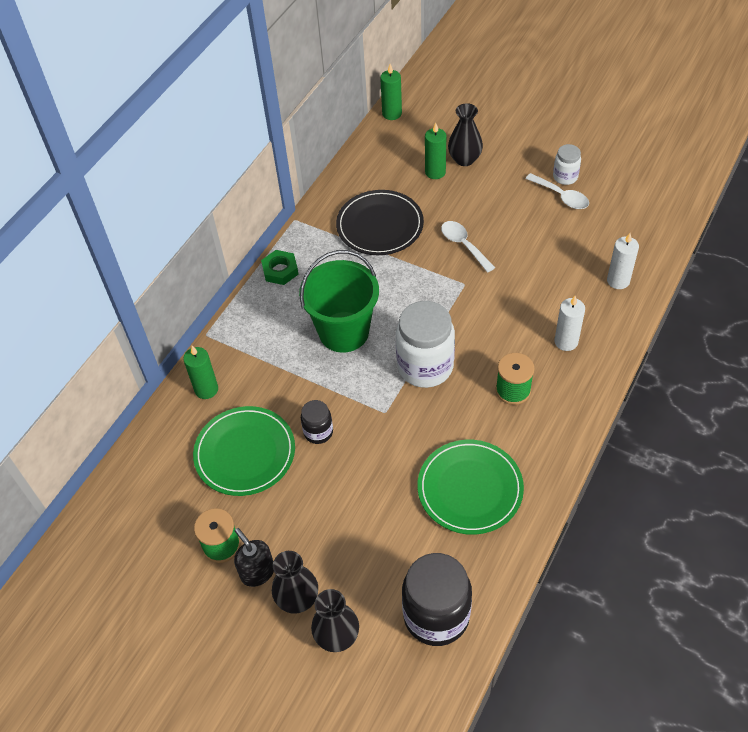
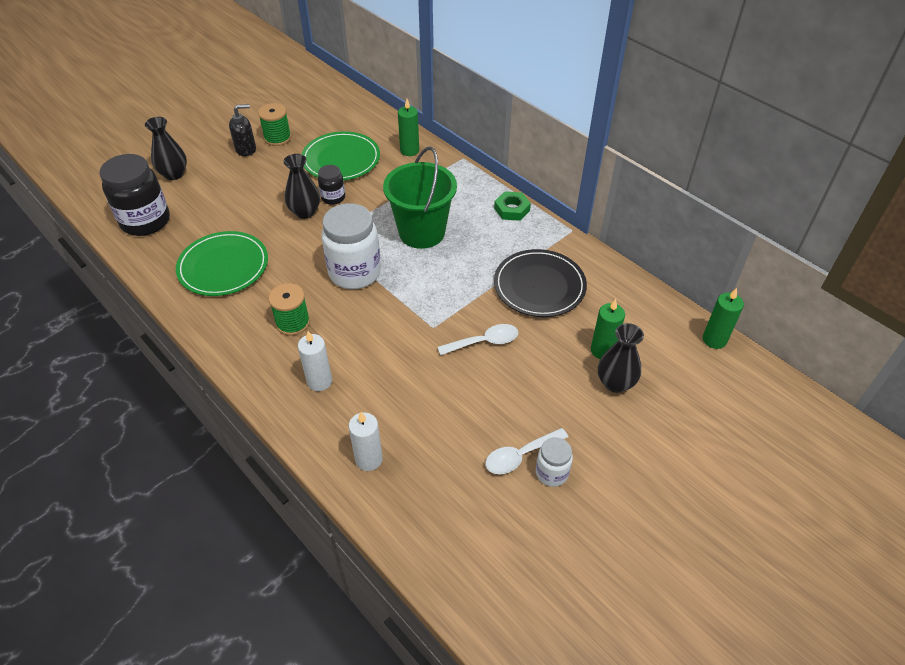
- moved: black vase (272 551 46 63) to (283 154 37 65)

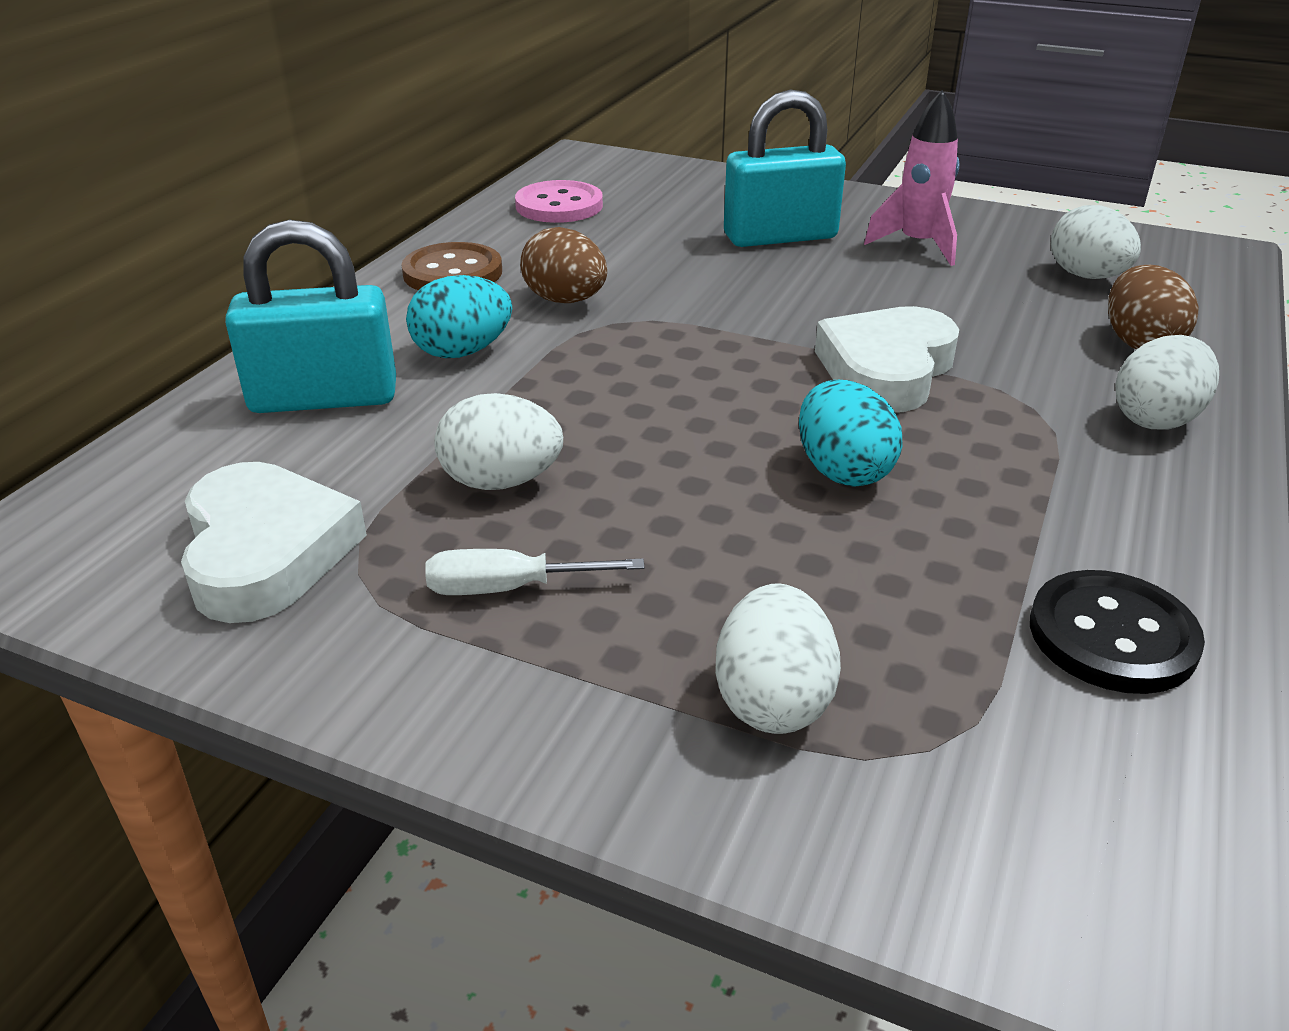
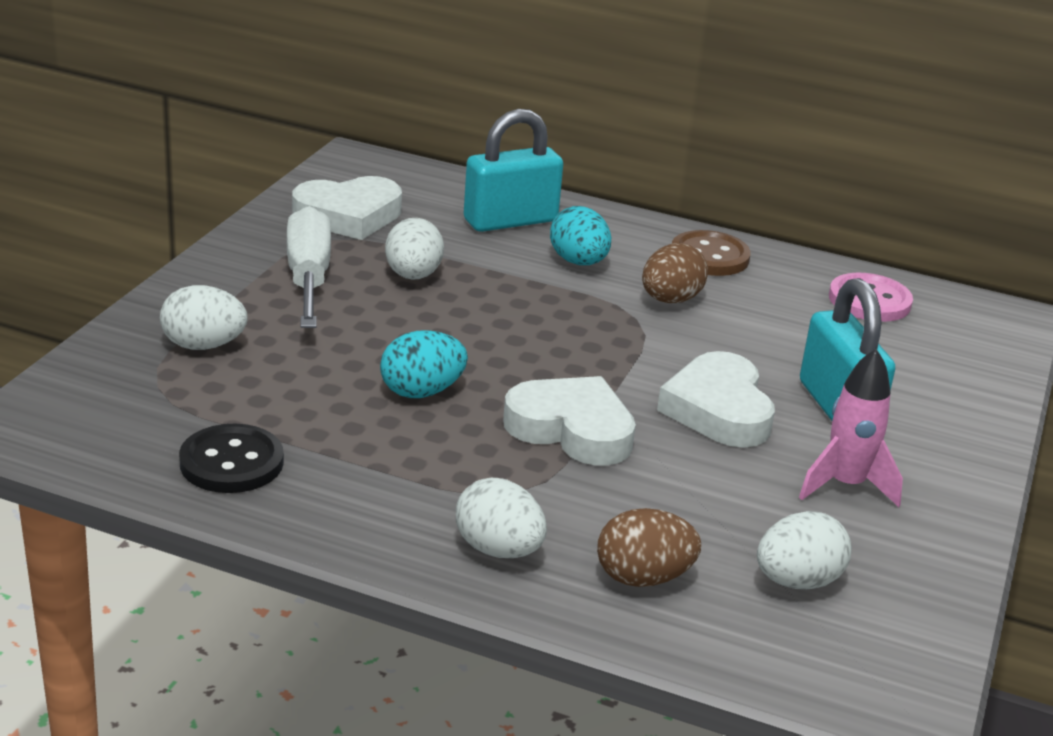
- resized: white screwdriver (425 549 220 46) = (287 206 44 122) x1.84
- turned: turquoise padlock (225 220 171 193) = (464 109 99 123) 75 degrees clockwise
- added: white heart (657 351 118 97)

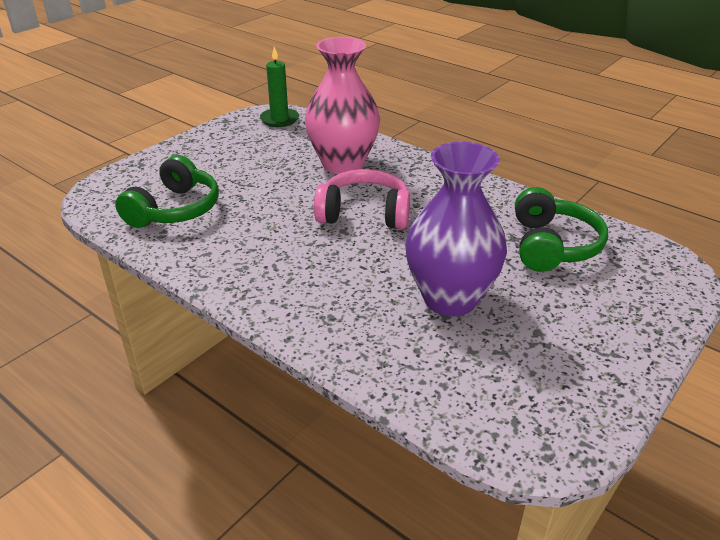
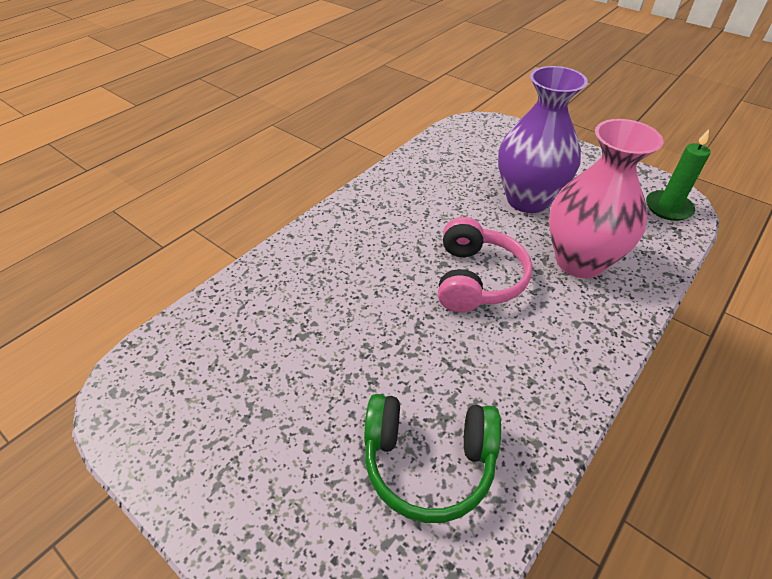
- moved: purple vase (405 141 102 175) to (498 66 90 147)
- removed: green headphones (115 155 104 73)

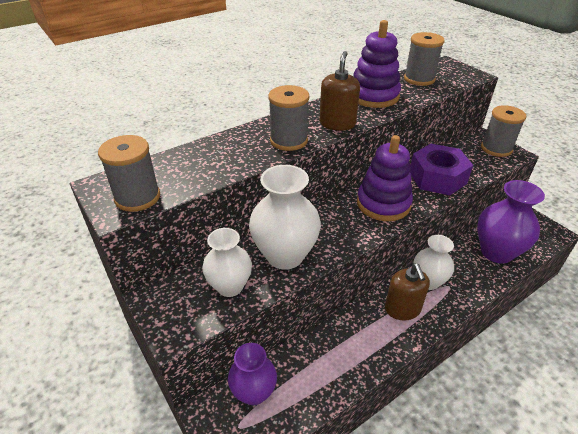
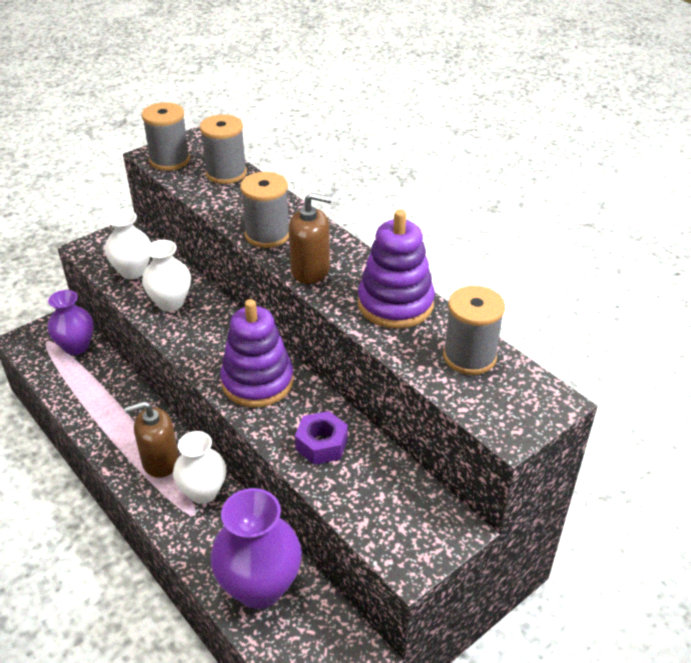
- resized: white vase (249 165 72 105) = (142 240 49 71) x0.65
- moved: grey spool (481 105 45 52) to (200 114 47 70)
- resized: purple nut (410 144 63 51) = (295 411 53 54) x0.61

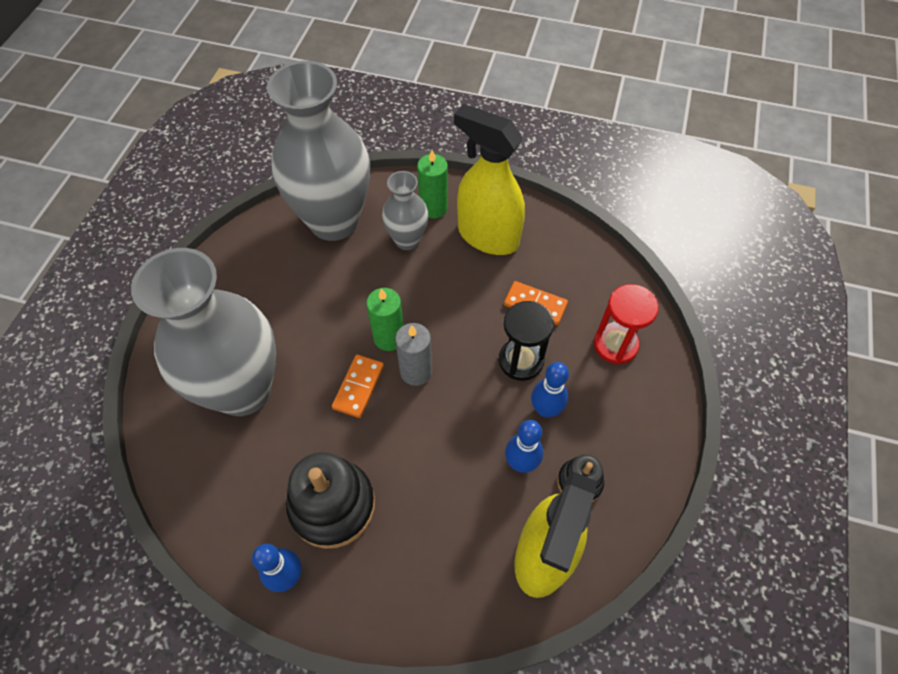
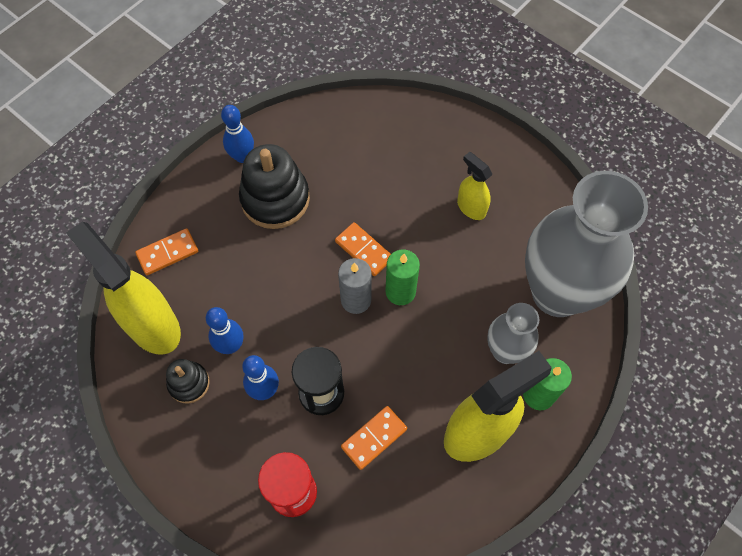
- added: orange domino (135 228 63 47)
- added: yellow spray bottle (457 152 35 68)
- removed: grey vase (131 248 145 168)

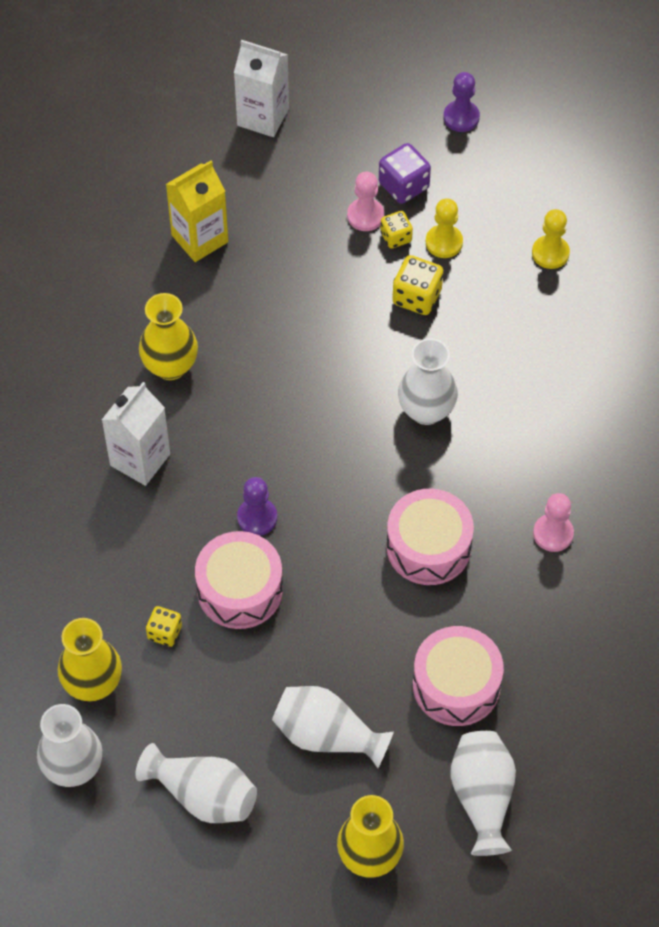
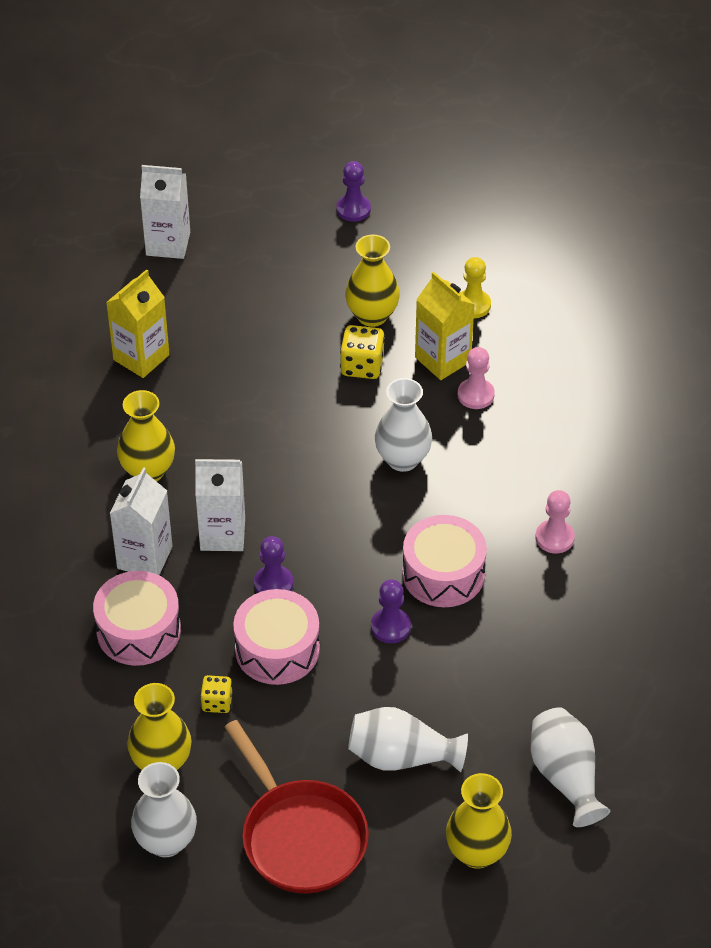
- moved: pink drum (413 626 91 100) to (93 571 88 95)
- added: white carton (195 459 50 92)
- replaced: white vase (136 743 121 80) to red pan (225 720 144 173)
- replaced: yellow pawn (426 199 37 59) to yellow vase (345 235 55 92)
- added: purple pawn (371 579 40 64)
- added: yellow carton (415 272 60 108)
- moved: pink pawn (347 172 37 59) to (458 347 37 62)
- removed: purple dice (379 143 52 61)
- removed: yellow dice (380 211 33 38)

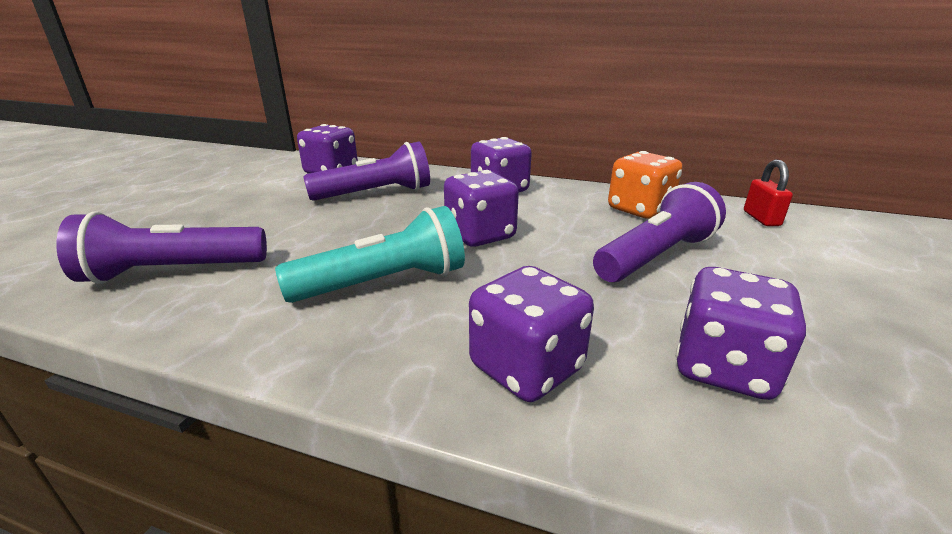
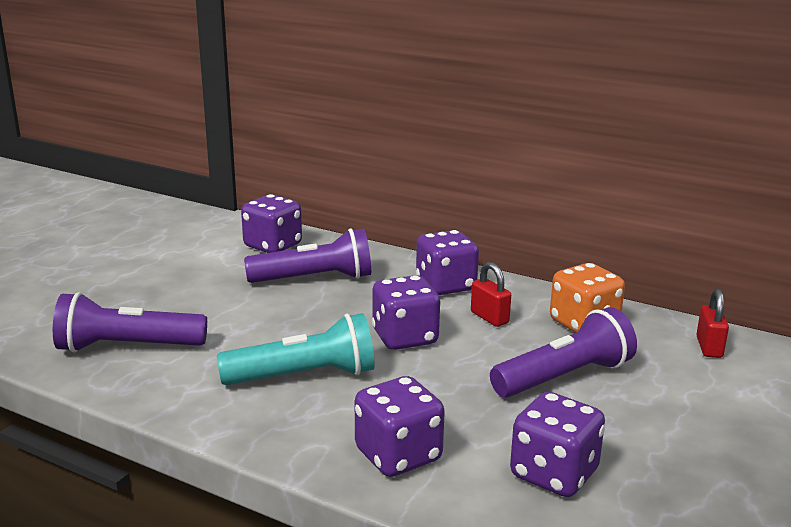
- added: red padlock (471 262 40 65)

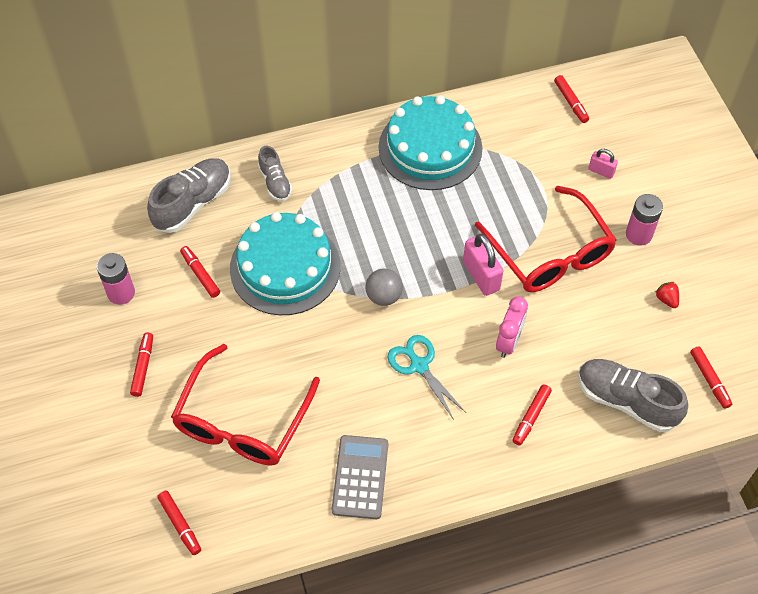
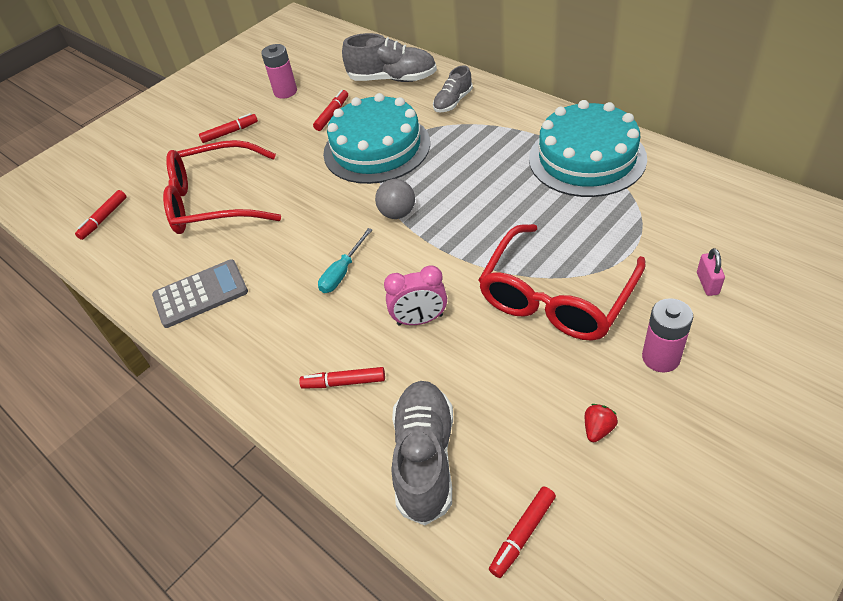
- replaced: turquoise scissors (387 335 78 85) to turquoise screwdriver (318 228 55 65)
- removed: pink padlock (463 234 41 62)
- removed: red marker (554 75 35 48)

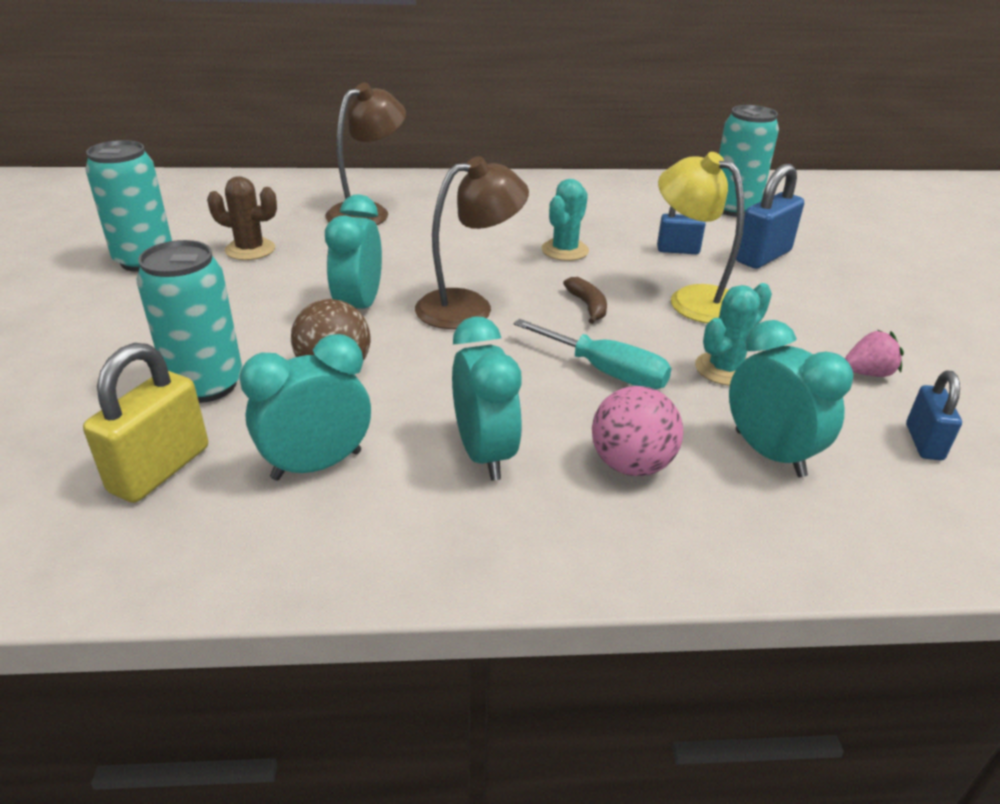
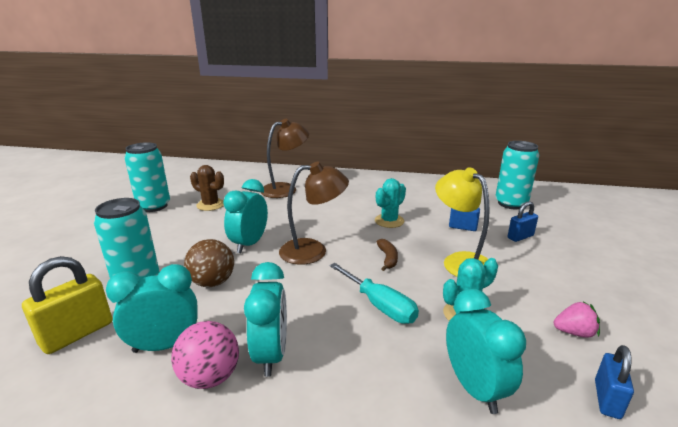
- moved: pink ball (592 386 91 90) to (171 321 68 68)
- resized: blue padlock (736 164 68 105) = (508 201 30 41) x0.62

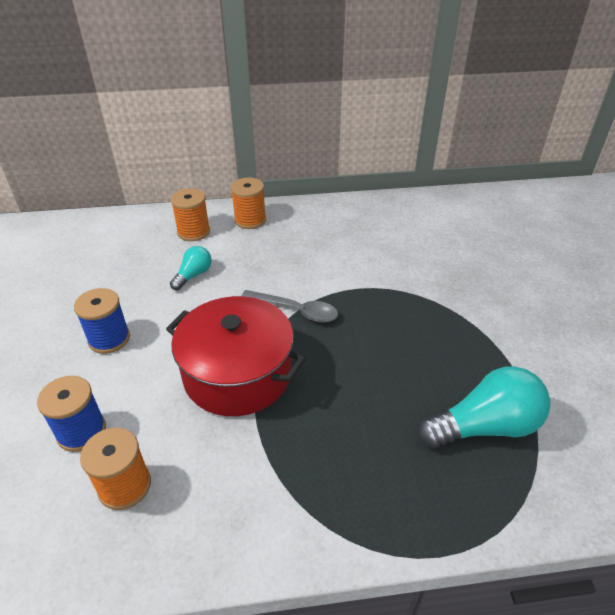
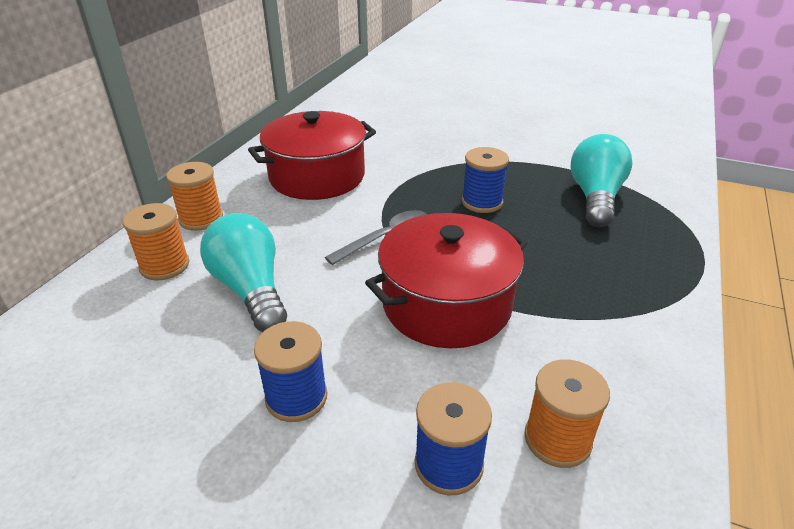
- resized: turquoise light bulb (170 246 41 44) = (200 213 87 119) x1.84
- added: red pot (248 111 128 89)
- added: blue spool (462 147 47 66)

